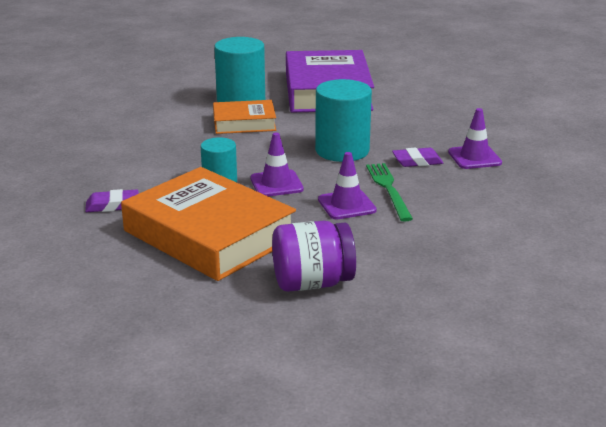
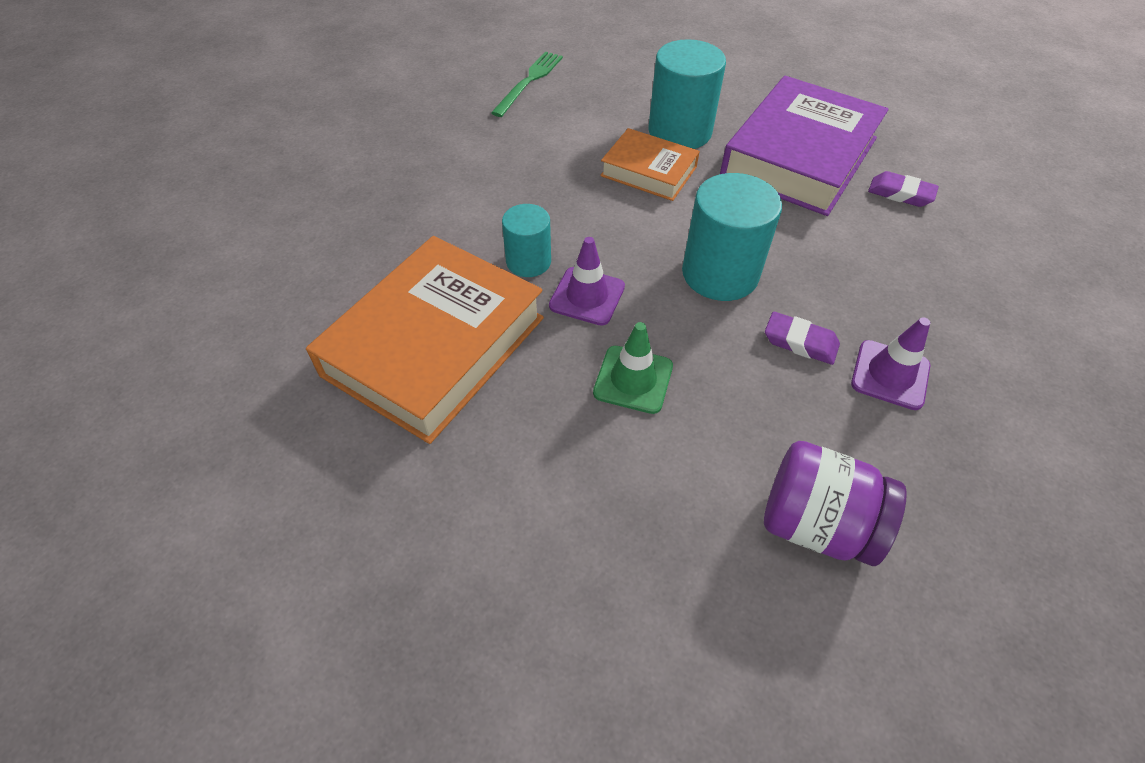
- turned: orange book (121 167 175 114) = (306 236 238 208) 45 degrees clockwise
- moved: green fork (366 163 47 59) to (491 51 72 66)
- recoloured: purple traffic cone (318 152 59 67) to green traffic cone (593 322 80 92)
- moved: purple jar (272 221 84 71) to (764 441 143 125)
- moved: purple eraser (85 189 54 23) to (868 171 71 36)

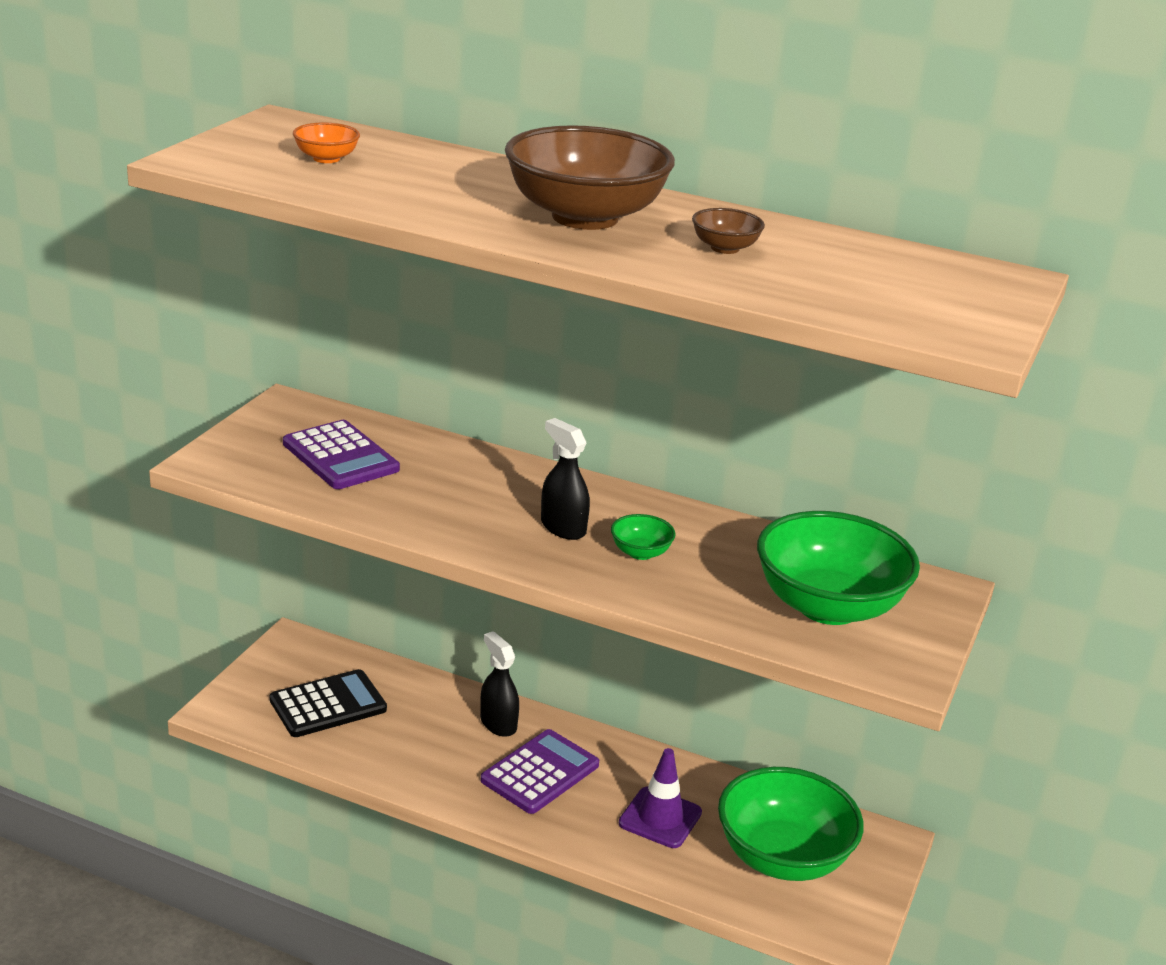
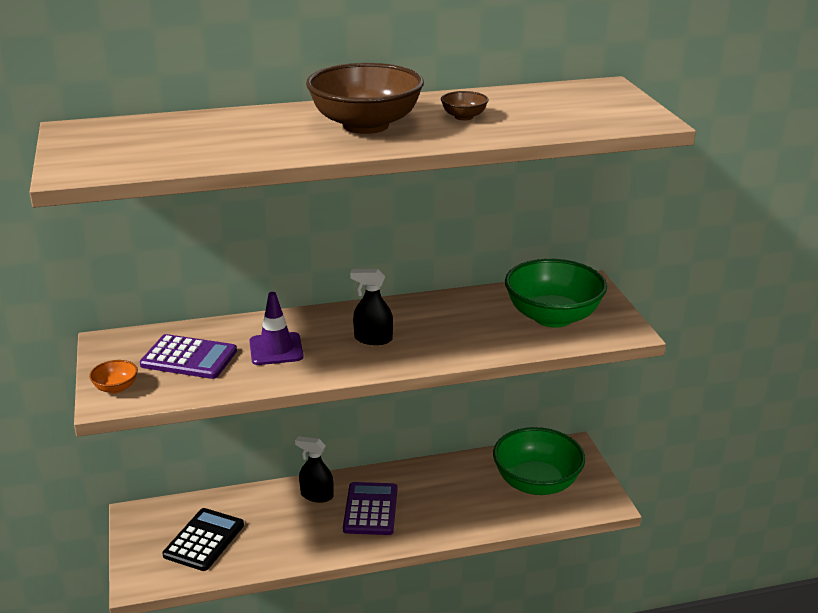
- moved: orange bowl (293 123 67 40) to (89 360 49 34)
- moved: purple traffic cone (619 748 83 100) to (249 292 55 73)
- removed: green bowl (611 514 65 46)

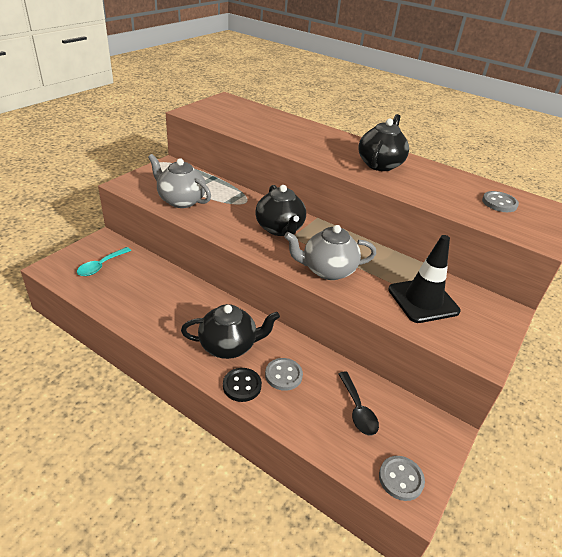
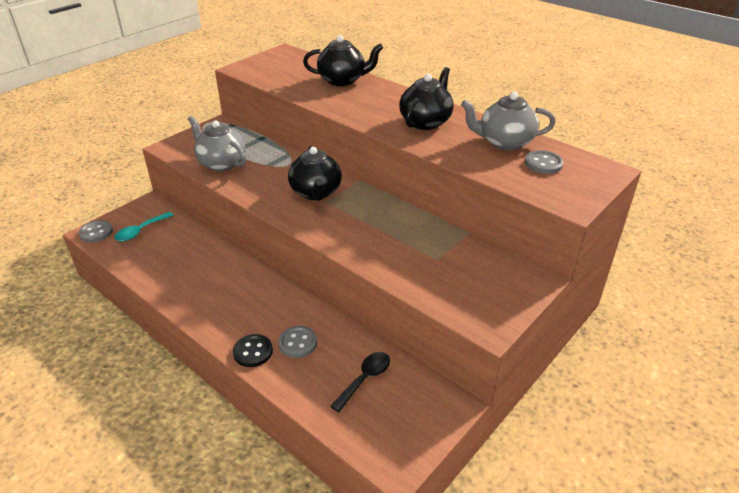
- moved: grey button (379 456 46 45) to (79 220 34 23)
- moved: black teapot (181 304 99 55) to (303 35 80 51)
- turned: black spoon (338 372 41 63) = (330 352 60 60) 135 degrees counterclockwise
- moved: grey teapot (284 225 92 55) to (461 92 94 58)
- removed: black traffic cone (388 235 73 88)

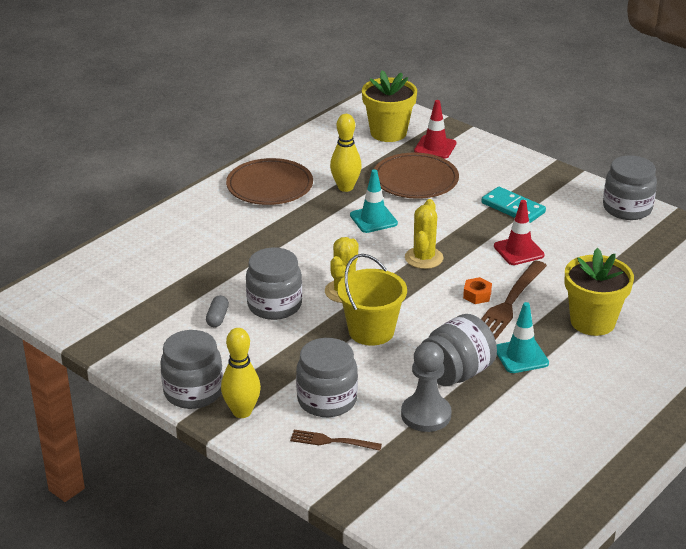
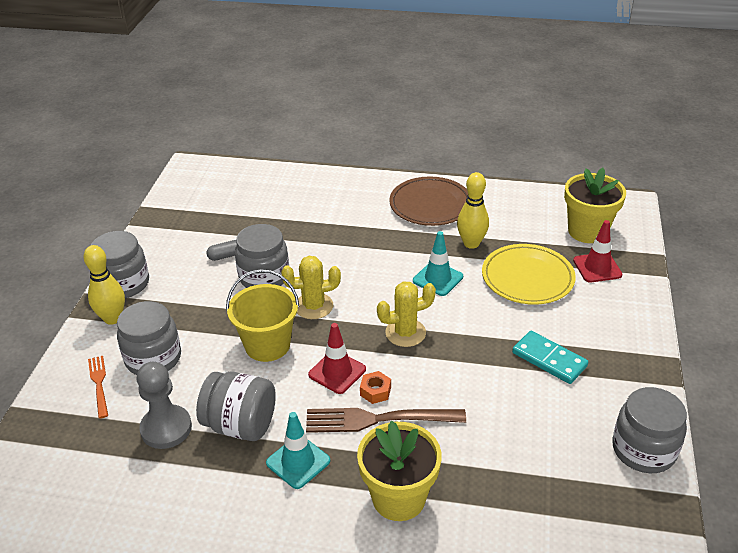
- recoloured: brown fork (290 430 92 21) to orange fork (88 356 20 63)
- moved: red traffic cone (494 200 51 65) to (308 323 58 71)
- recoloured: brown plate (374 153 85 46) to yellow plate (482 244 94 61)
- turned: turquoise domino (481 187 65 36) = (512 331 76 53) 60 degrees counterclockwise

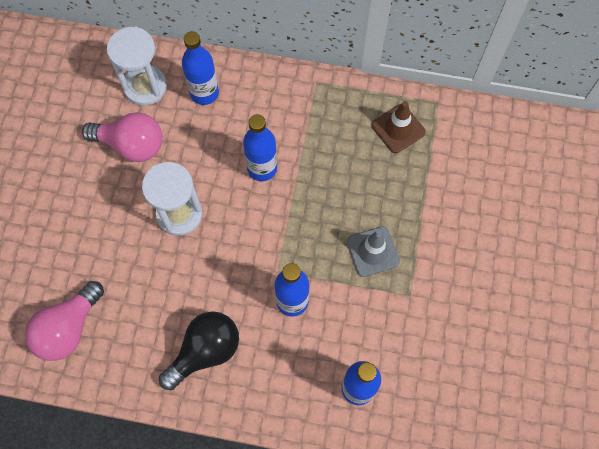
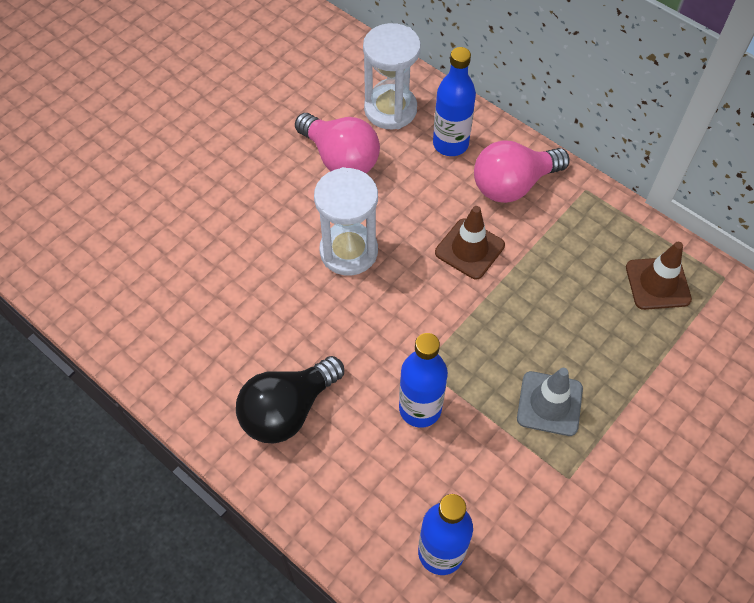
- turned: black light bulb (159 311 80 79) = (236 356 108 87) 150 degrees clockwise
- replaced: blue bottle (243 114 34 67) to brown traffic cone (435 206 70 73)
- moved: pink light bulb (25 281 79 80) to (474 140 96 63)

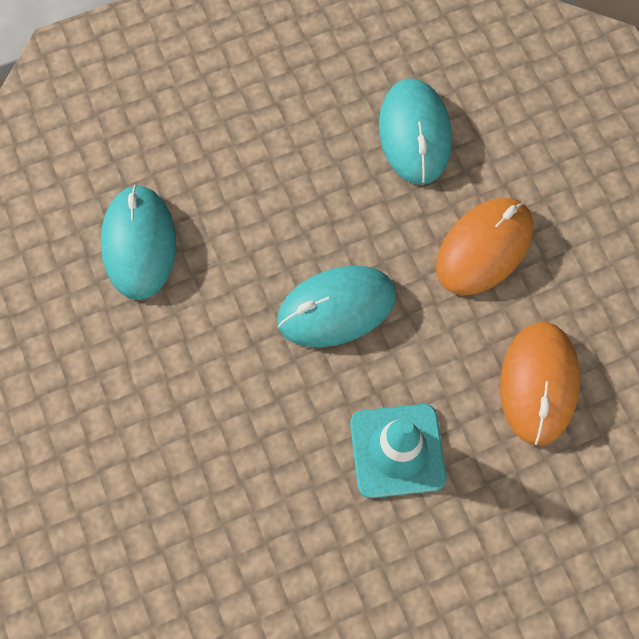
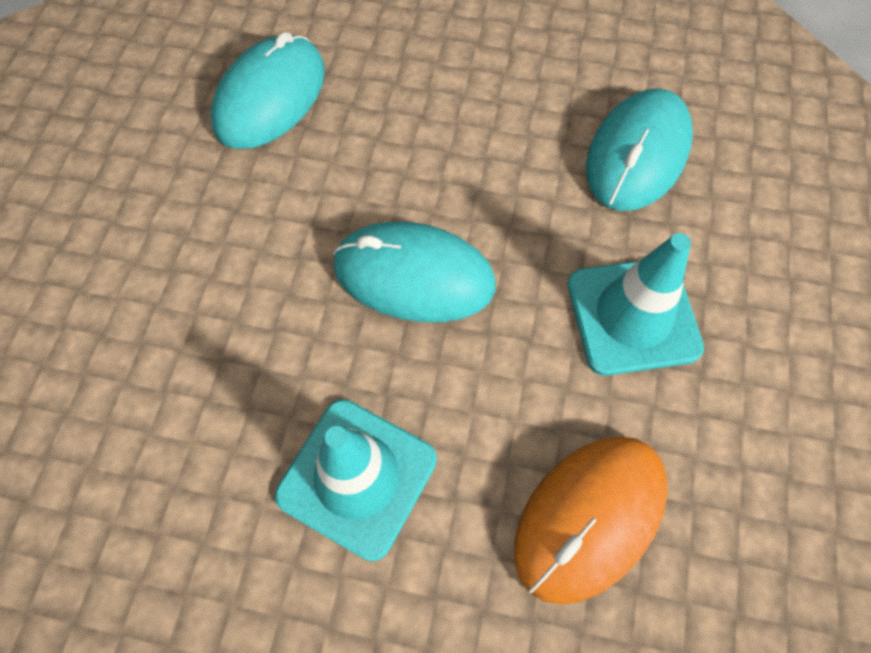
- replaced: orange mouse (436 198 97 97) to turquoise traffic cone (568 233 136 143)

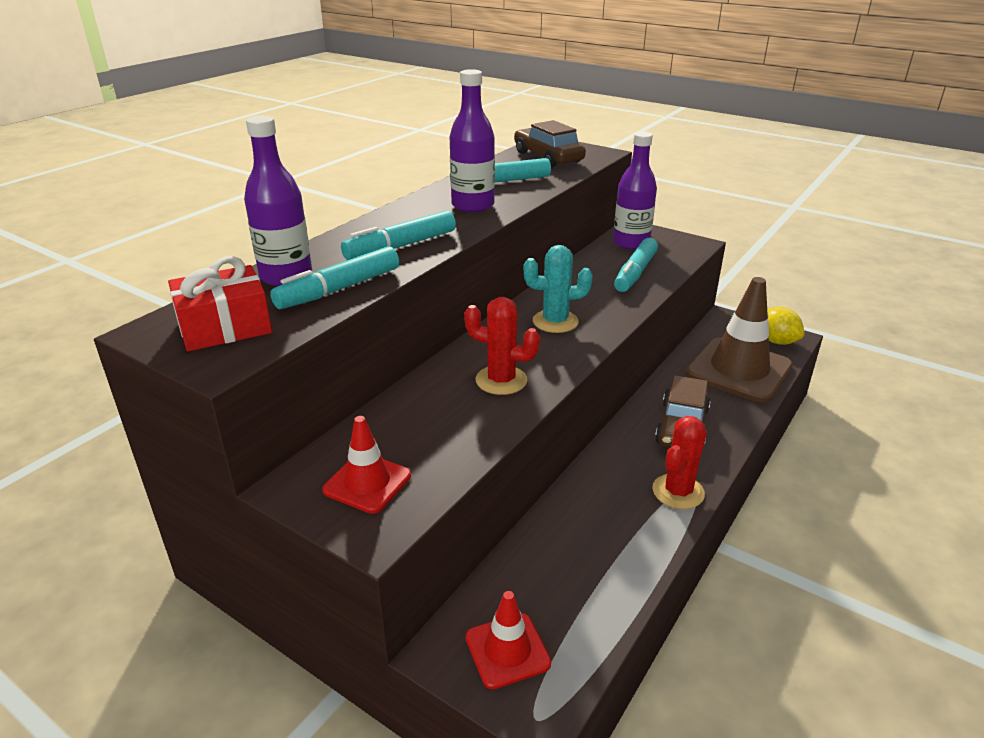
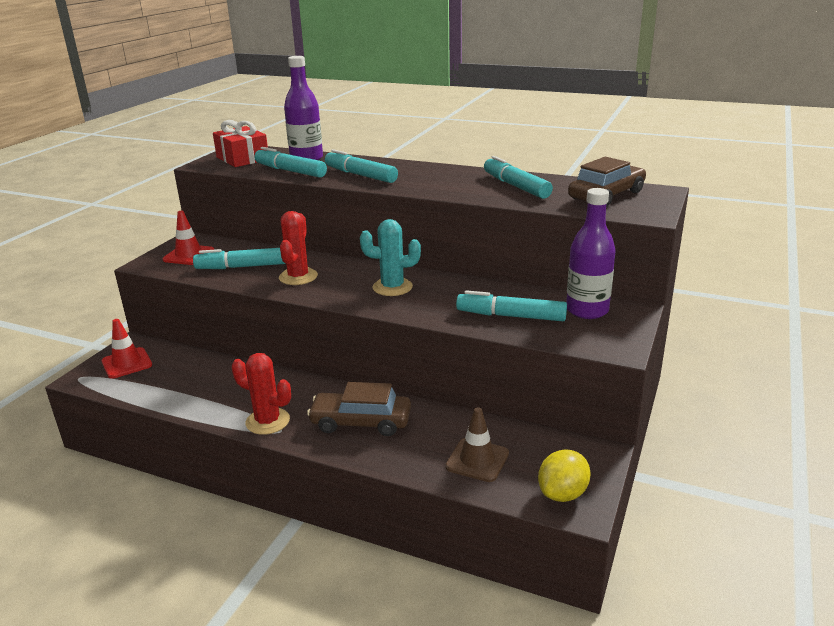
- added: turquoise marker (193 248 92 21)
- turned: turquoise cactus (524 245 69 88) = (360 219 61 77) 75 degrees counterclockwise
- resized: brown traffic cone (686 277 107 126) = (445 407 64 75) x0.53
- removed: purple bottle (450 69 45 143)

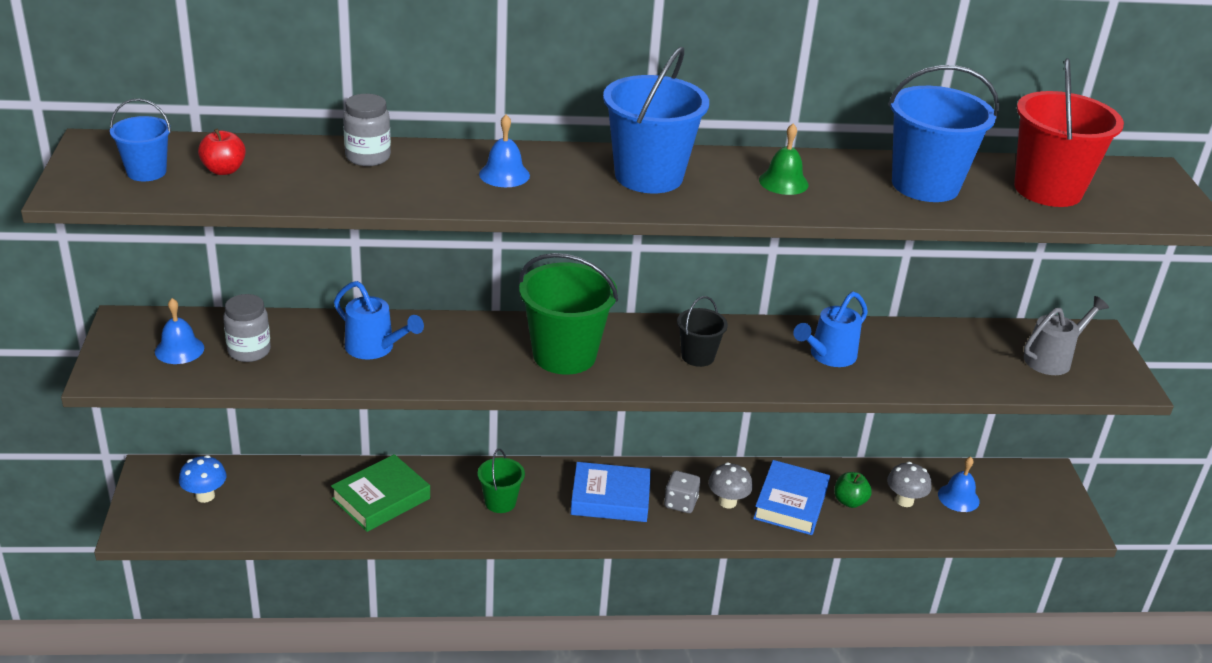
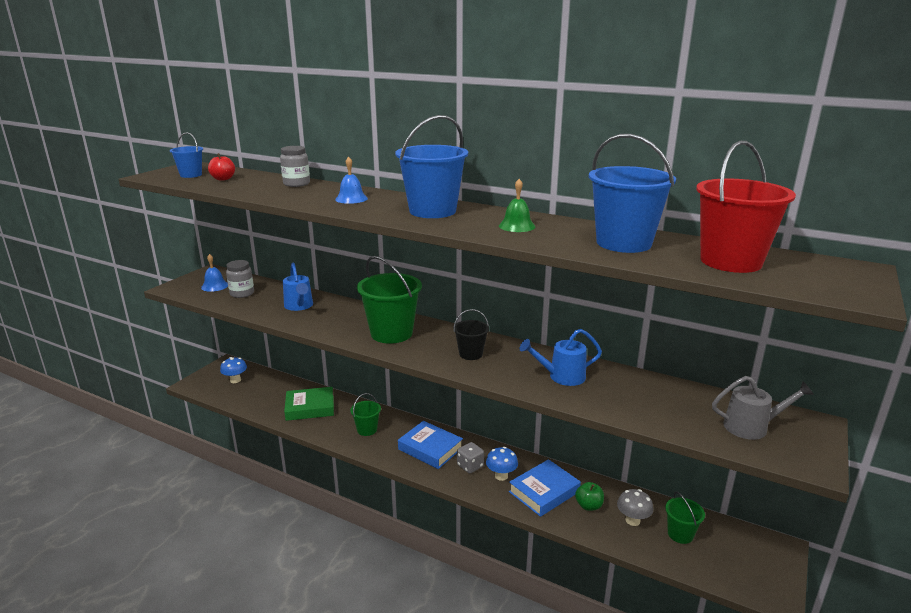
- recoloured: grey mushroom (708 462 45 46) to blue mushroom (486 447 32 34)
- replaced: blue bell (938 457 42 55) to green bucket (665 492 40 52)

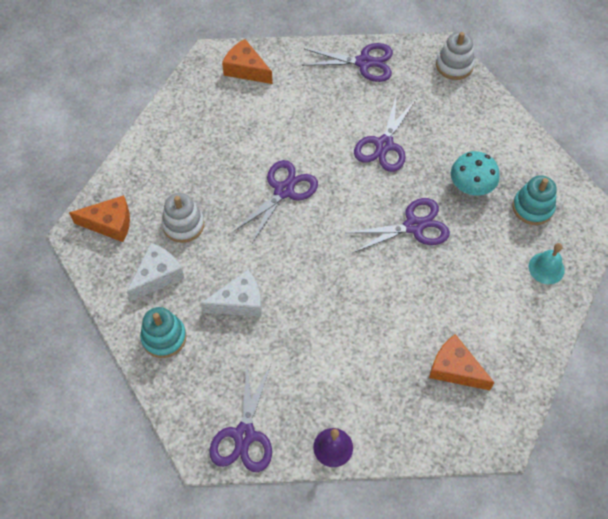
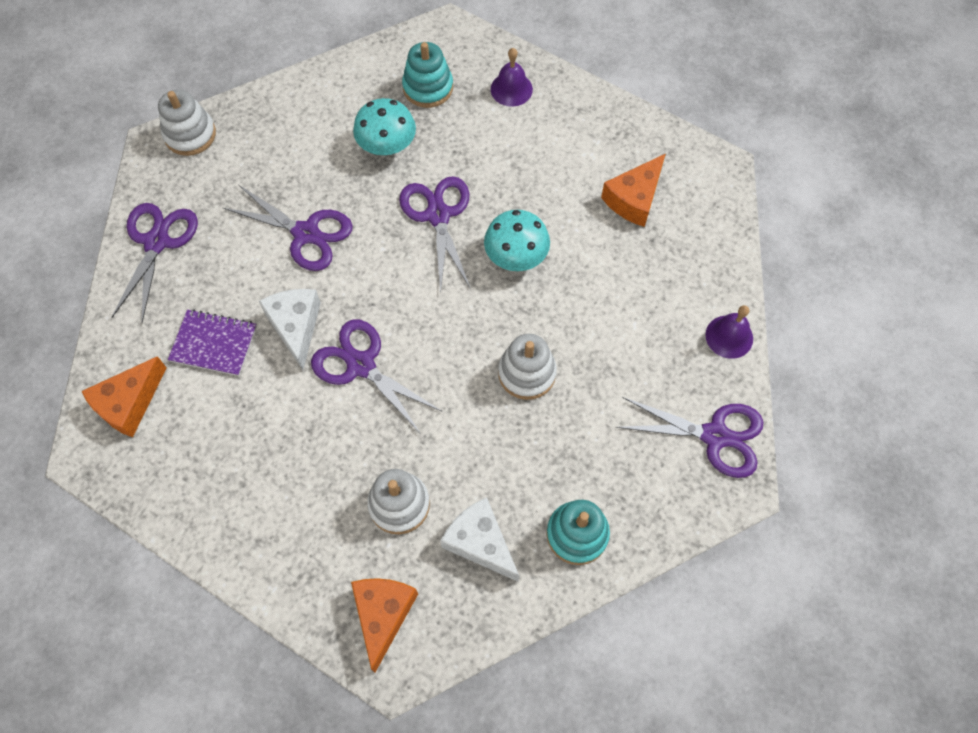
- added: purple notebook (168 309 89 67)
- moved: white cheese (201 269 61 48) to (259 289 62 81)
- added: turquoise mushroom (484 210 66 61)
- recoloured: turquoise bell (529 243 36 41) to purple bell (491 48 42 59)
- added: white stacking toy (498 334 59 66)

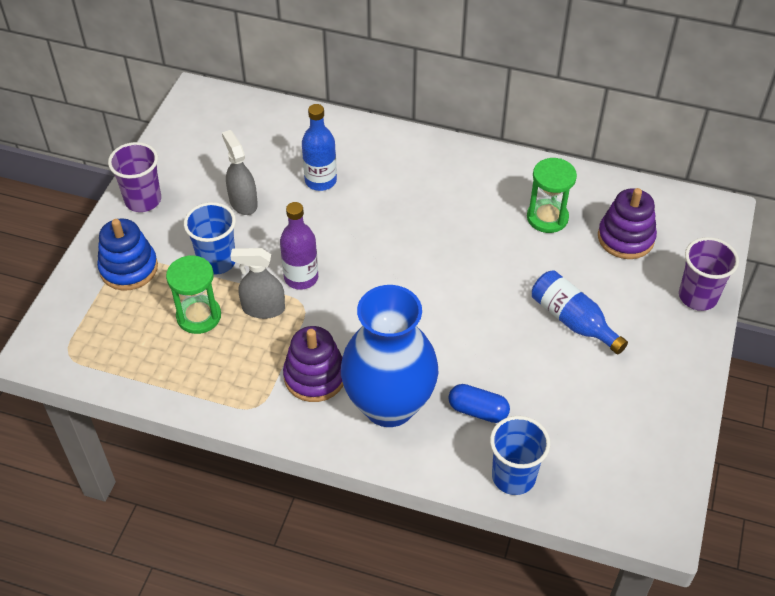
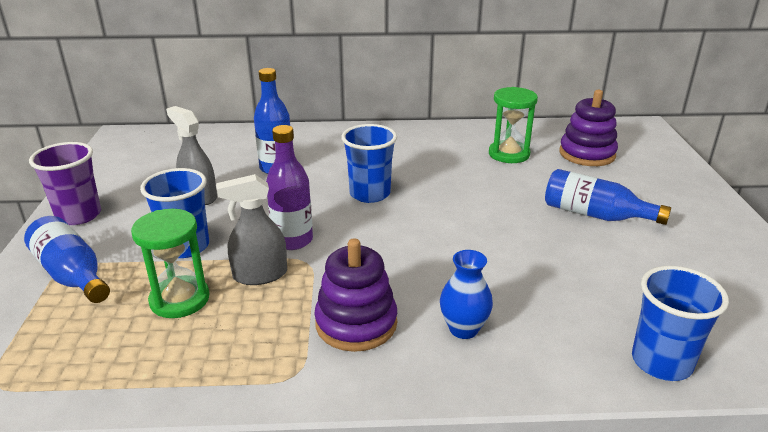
- replaced: blue stacking toy (97 219 61 72) to blue bottle (24 216 86 87)
- added: blue cup (342 124 55 79)
- resized: blue vase (341 285 97 142) = (440 250 53 89) x0.42
- removed: blue capsule (448 384 62 39)
- removed: purple cup (679 237 60 74)

